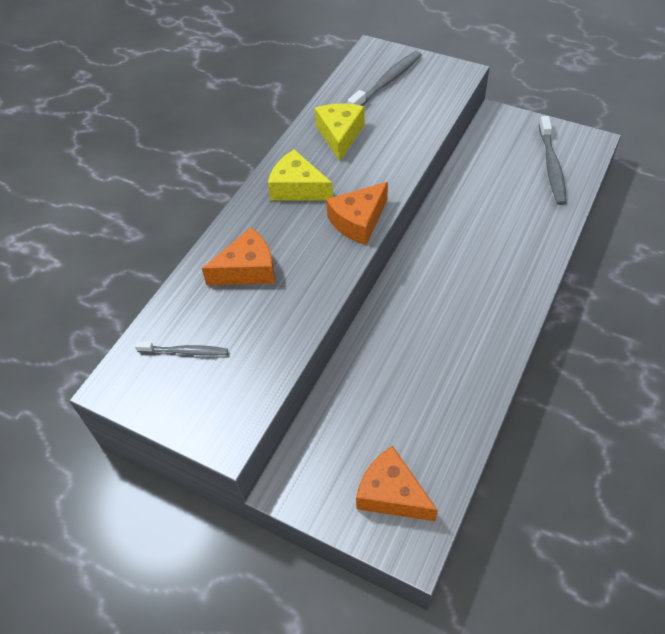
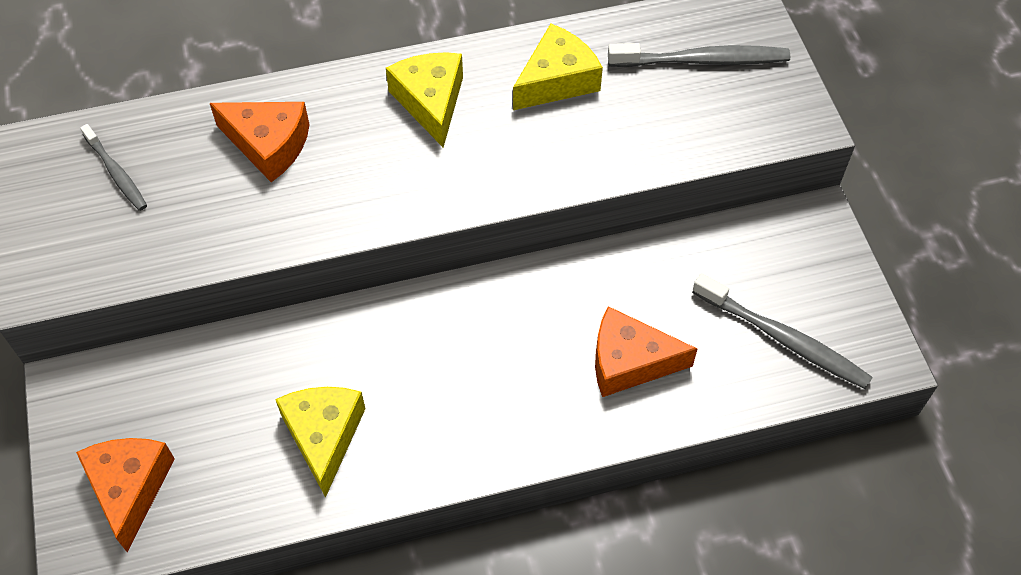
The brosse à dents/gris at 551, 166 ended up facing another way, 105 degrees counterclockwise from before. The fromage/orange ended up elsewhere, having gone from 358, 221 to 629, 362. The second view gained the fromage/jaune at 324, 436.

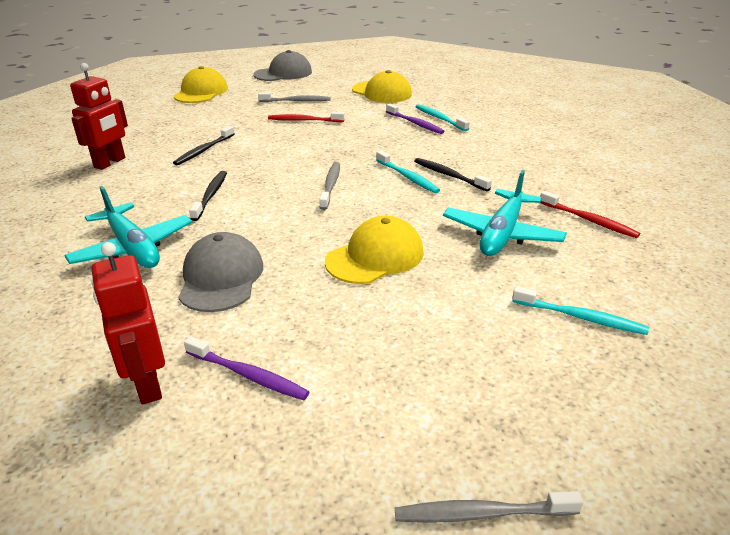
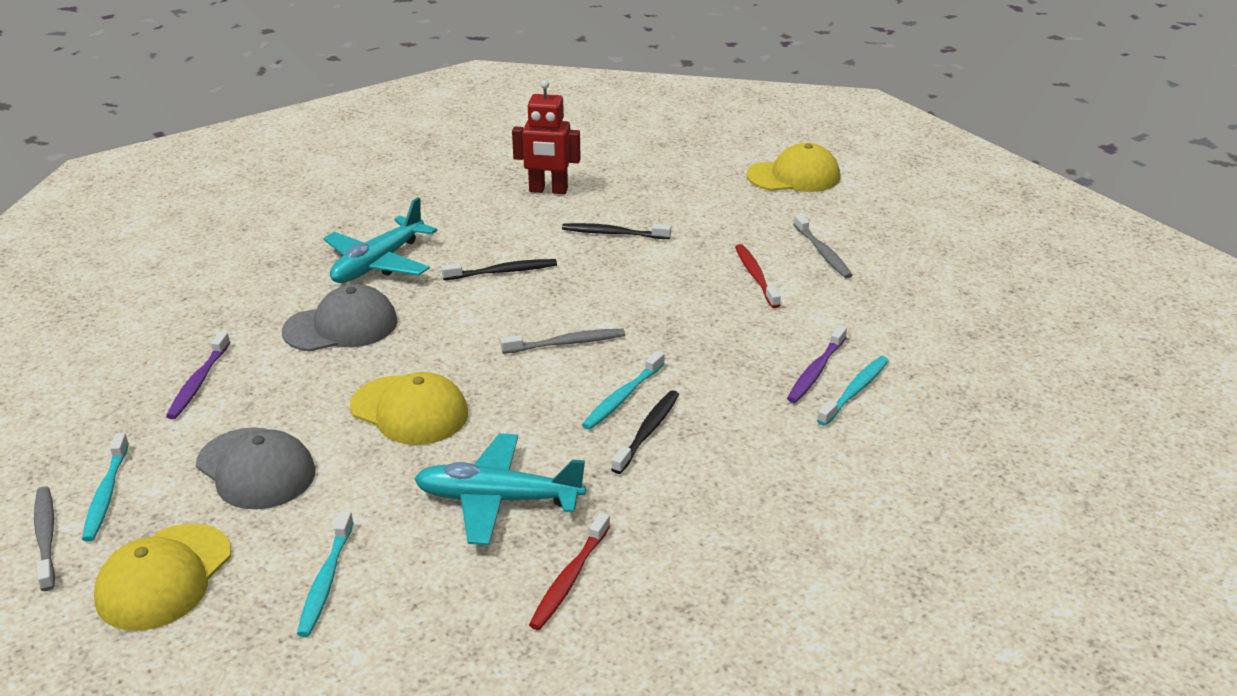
The casquette/gris ended up elsewhere, having gone from 283, 73 to 256, 469. The casquette/jaune ended up elsewhere, having gone from 382, 92 to 164, 577. The second view lost the robot/rouge at 147, 384. The second view gained the brosse à dents/turquoise at 106, 494.

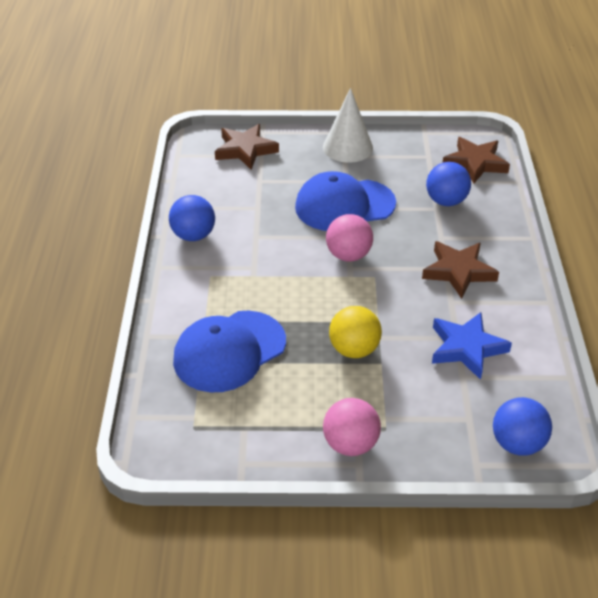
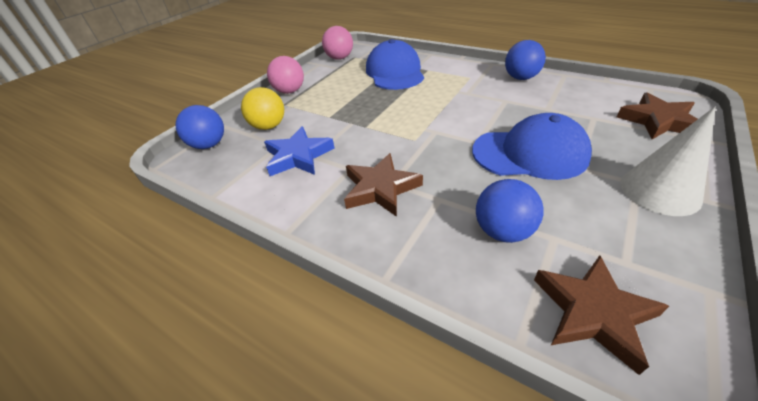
The casquette/bleu at 344, 205 ended up facing another way, 75 degrees clockwise from before. The balle/rose ended up elsewhere, having gone from 348, 255 to 339, 58. The balle/jaune ended up elsewhere, having gone from 354, 350 to 269, 126.

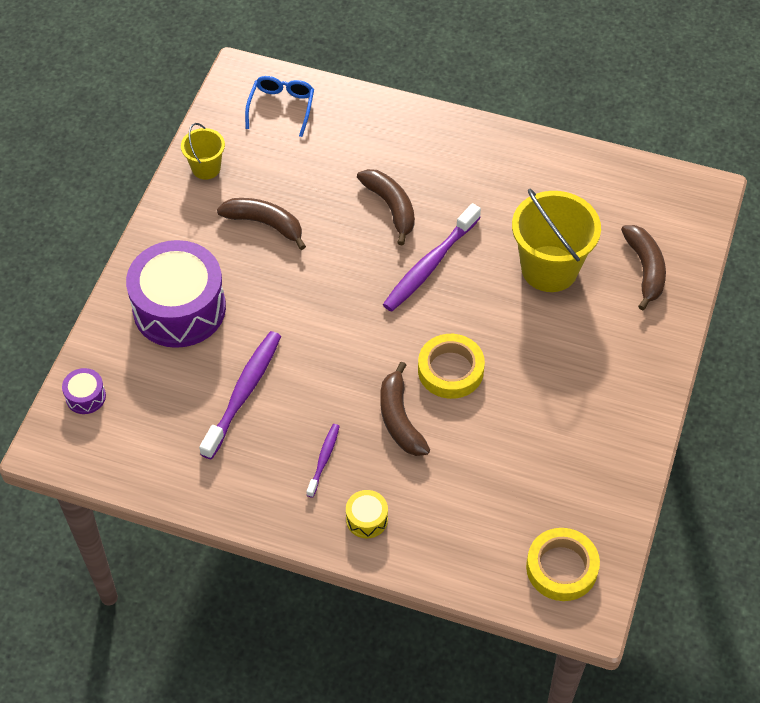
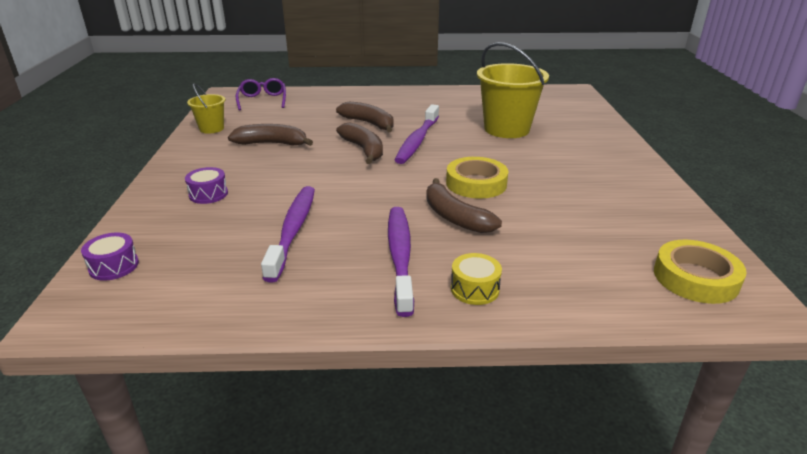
What was the lunettes/bleu at 281, 107 turned into the lunettes/violet at 262, 100. The banane/marron ended up elsewhere, having gone from 645, 269 to 364, 149. The size of the tambour/violet at 179, 308 changed by a factor of 0.42. The size of the brosse à dents/violet at 323, 459 changed by a factor of 1.89.

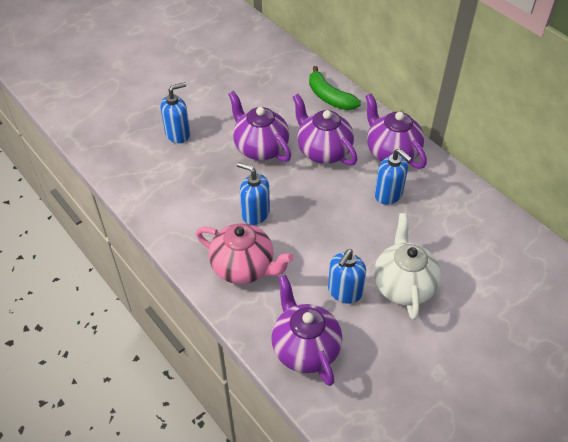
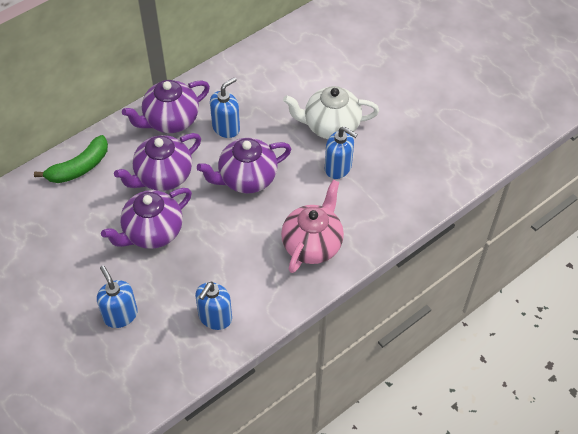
The distributeur de savon/bleu ended up elsewhere, having gone from 255, 213 to 215, 317. The théière/violet ended up elsewhere, having gone from 305, 348 to 246, 179.

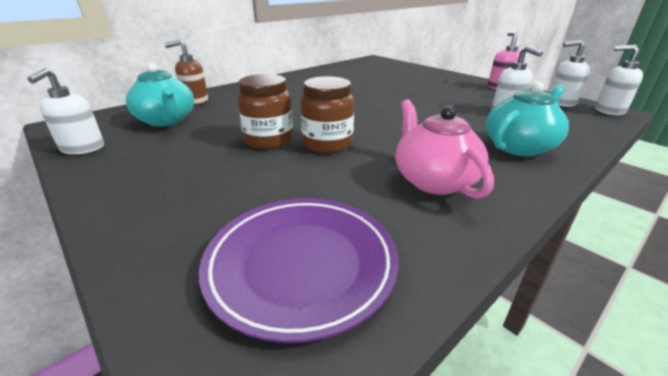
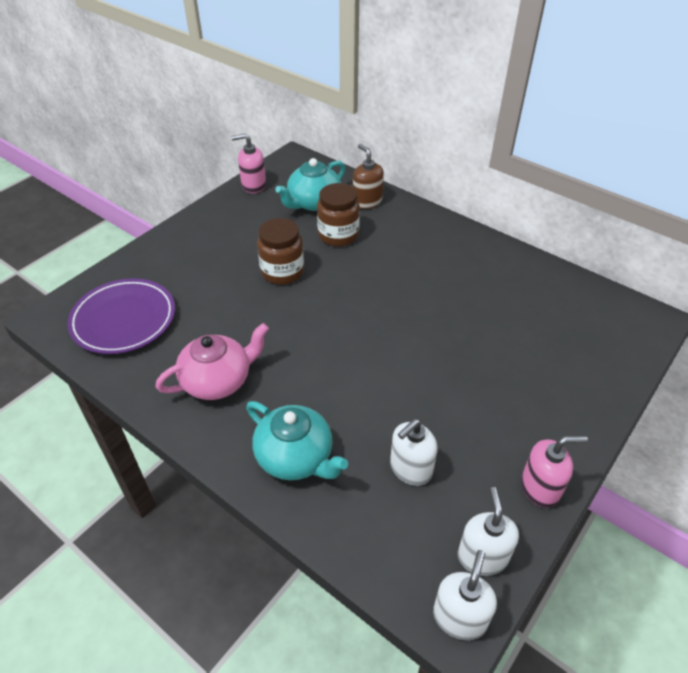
What was the distributeur de savon/blanc at 82, 148 turned into the distributeur de savon/rose at 253, 185. The bocal/marron ended up elsewhere, having gone from 327, 144 to 338, 235.

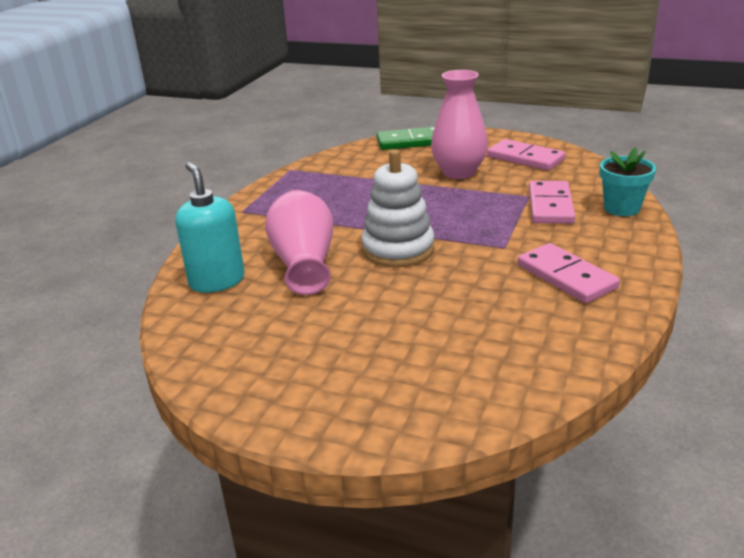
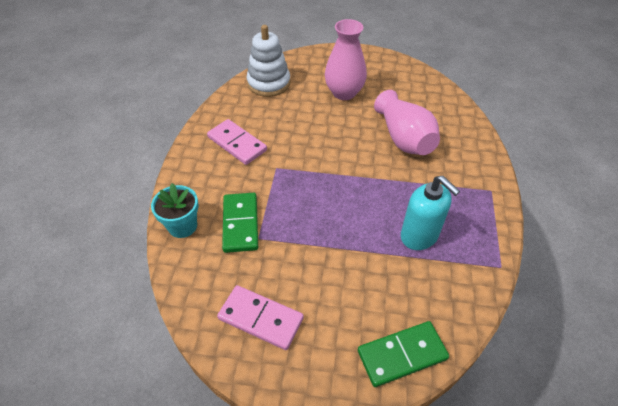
The vase/rose ended up elsewhere, having gone from 459, 172 to 344, 93. The jouet à empiler/blanc ended up elsewhere, having gone from 398, 249 to 269, 83. The distributeur de savon/turquoise ended up elsewhere, having gone from 217, 281 to 419, 236. What was the domino/rose at 550, 206 turned into the domino/vert at 240, 224.

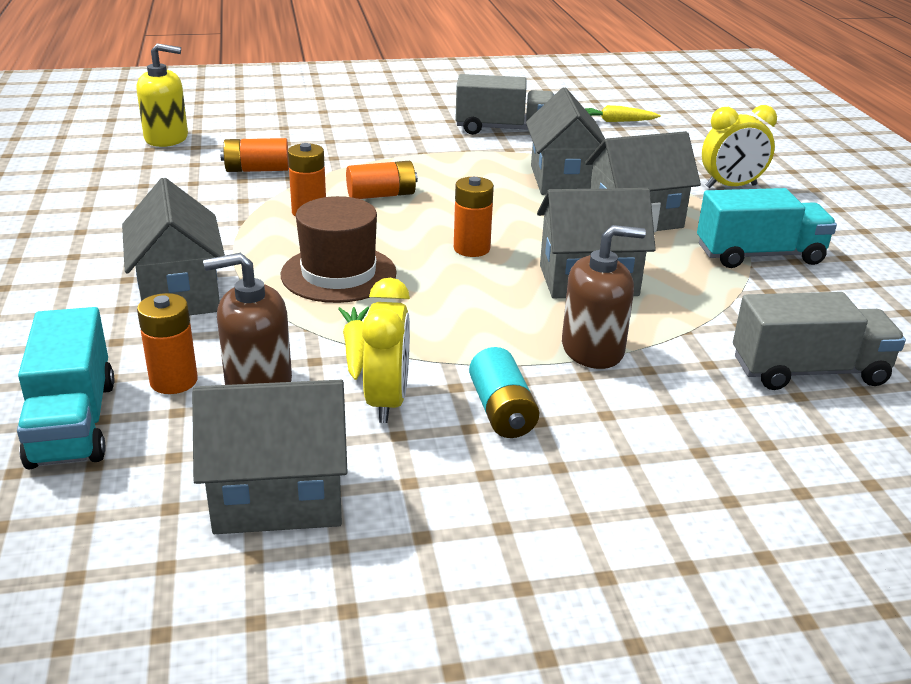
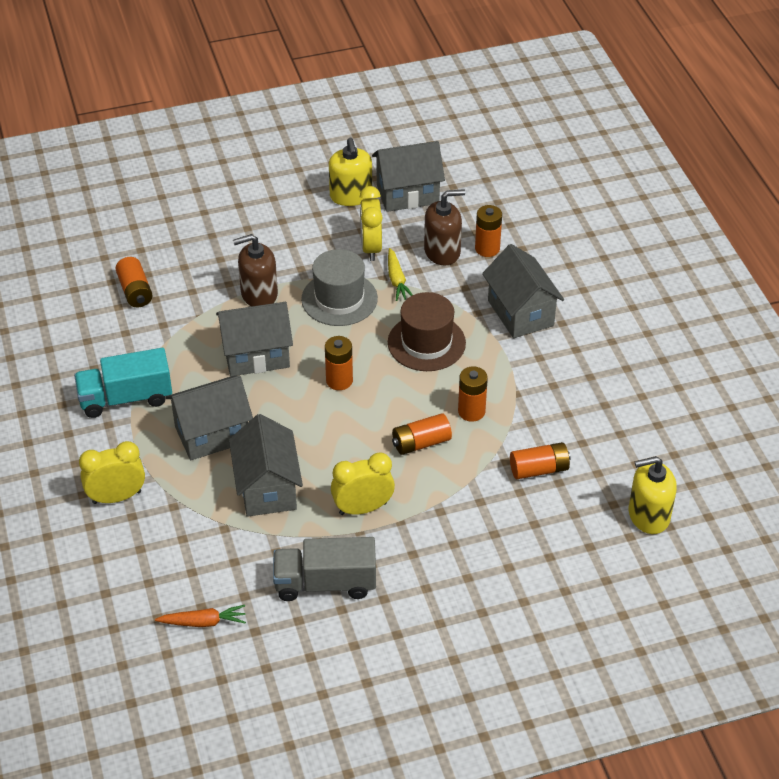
What was the carotte/jaune at 616, 121 turned into the carotte/orange at 203, 622. Where the camion/gris stood at 808, 371, the pile/orange came to stand at 135, 291. The second view lost the camion/turquoise at 73, 423. The second view lost the pile/turquoise at 502, 411. The second view gained the distributeur de savon/jaune at 351, 196. The second view gained the chapeau/gris at 339, 299. The second view gained the réveil/jaune at 363, 508.

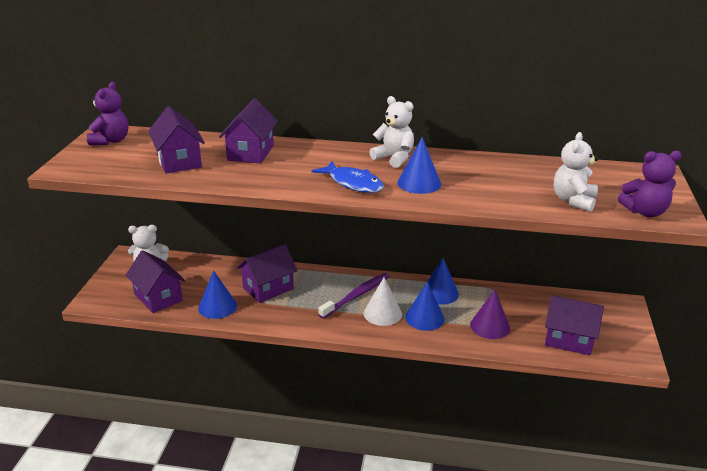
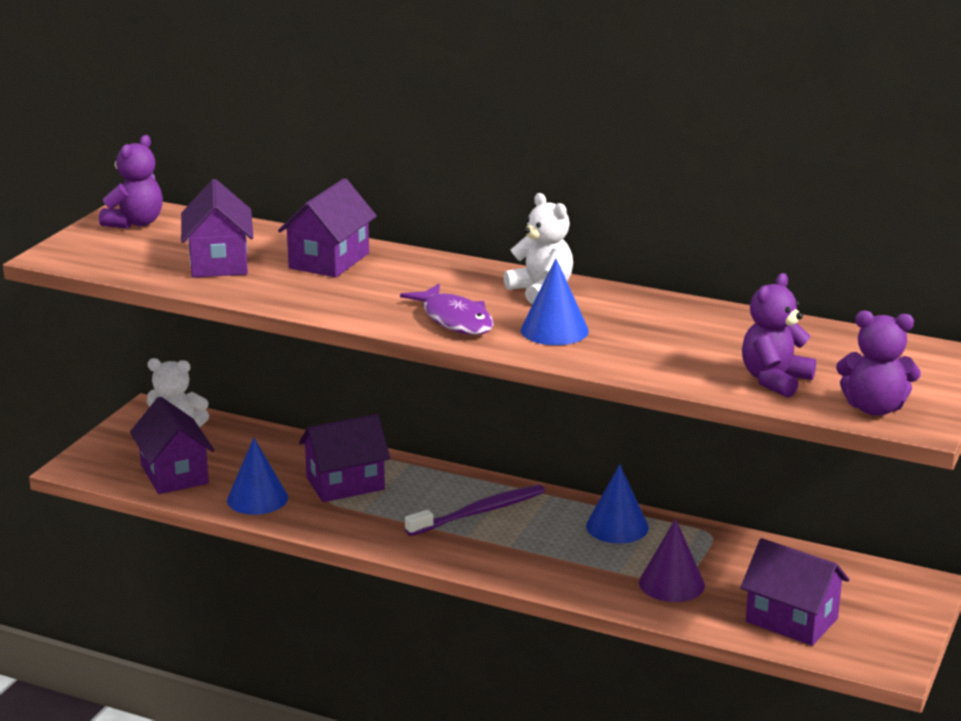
What was the ours en peluche/blanc at 573, 201 turned into the ours en peluche/violet at 775, 380. What was the poisson/bleu at 353, 183 turned into the poisson/violet at 455, 320. The second view lost the cône/blanc at 382, 313. The second view lost the cône/bleu at 424, 318.

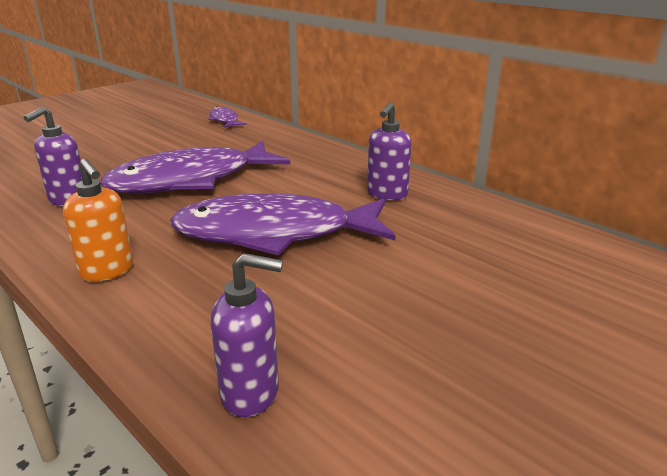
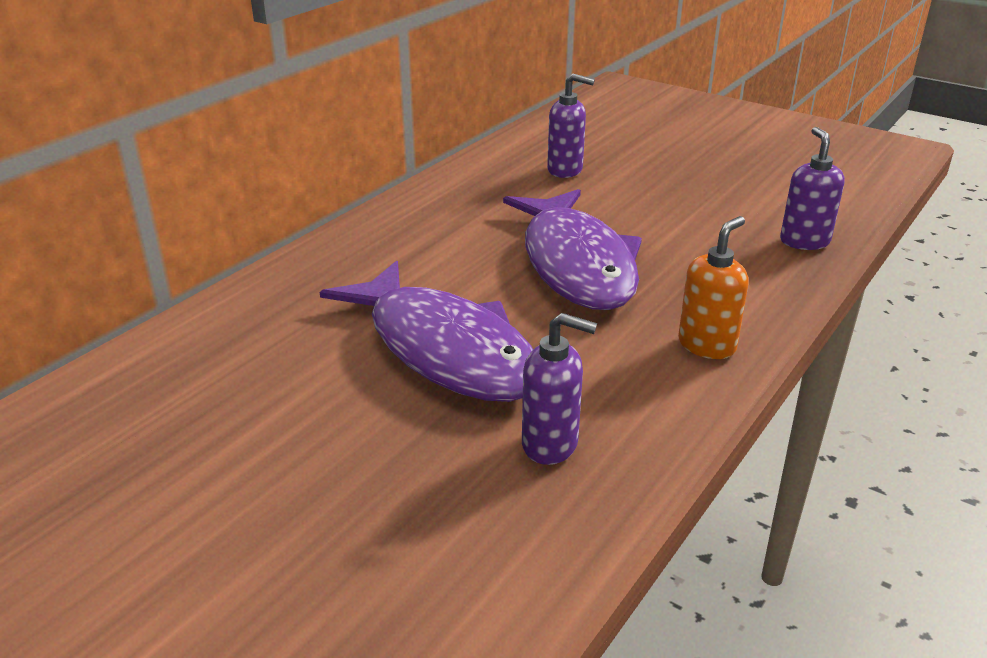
The distributeur de savon/violet ended up elsewhere, having gone from 387, 194 to 565, 170. The second view lost the poisson/violet at 224, 120.

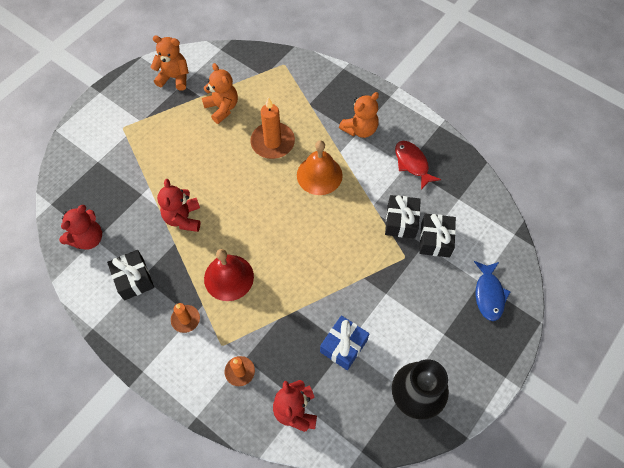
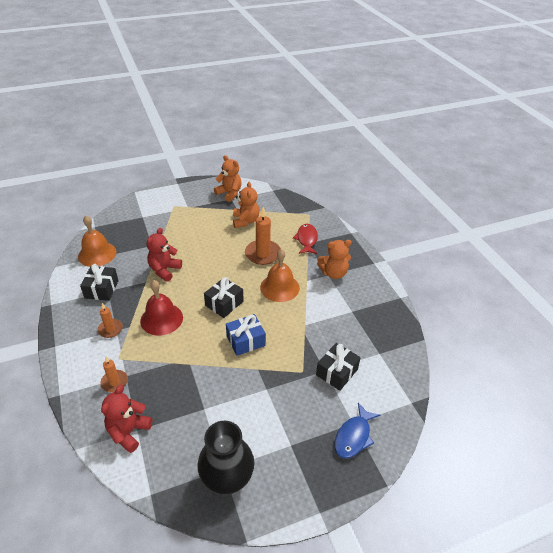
The poisson/rouge ended up elsewhere, having gone from 412, 163 to 306, 240. The cadeau/noir ended up elsewhere, having gone from 401, 221 to 224, 303. Where the ours en peluche/rouge stood at 88, 238, the cloche/orange came to stand at 97, 254. The cadeau/bleu ended up elsewhere, having gone from 343, 346 to 245, 341.

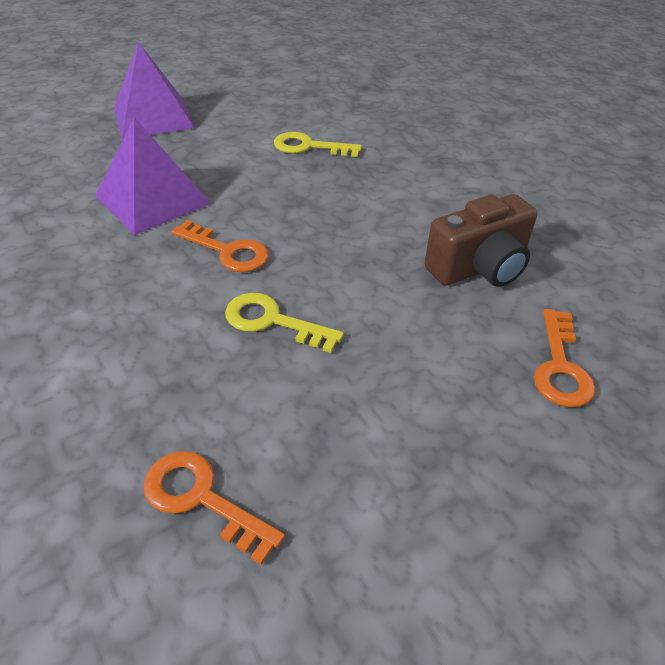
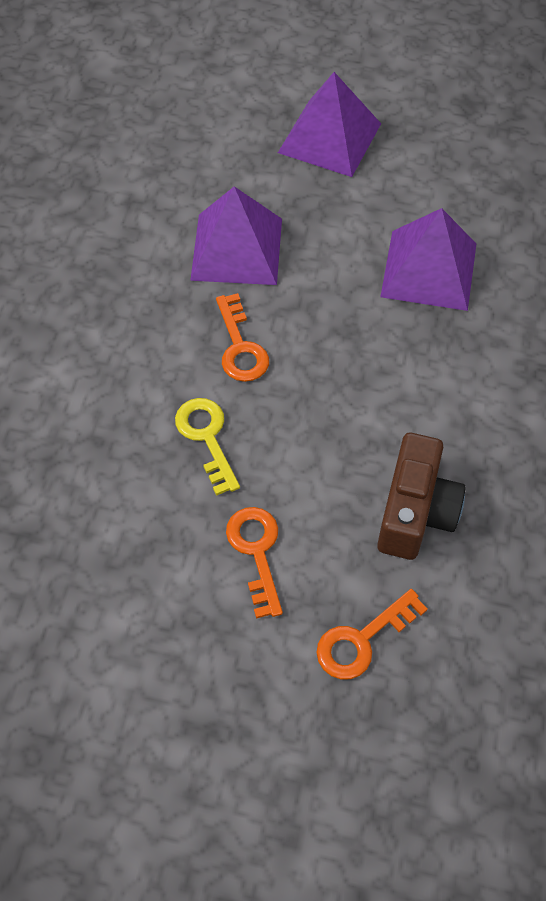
Where the clé/jaune stood at 308, 147, the pyramide/violet came to stand at 429, 270. The appareil photo/marron at 479, 268 ended up facing another way, 90 degrees counterclockwise from before. The clé/orange ended up elsewhere, having gone from 201, 499 to 256, 552.

